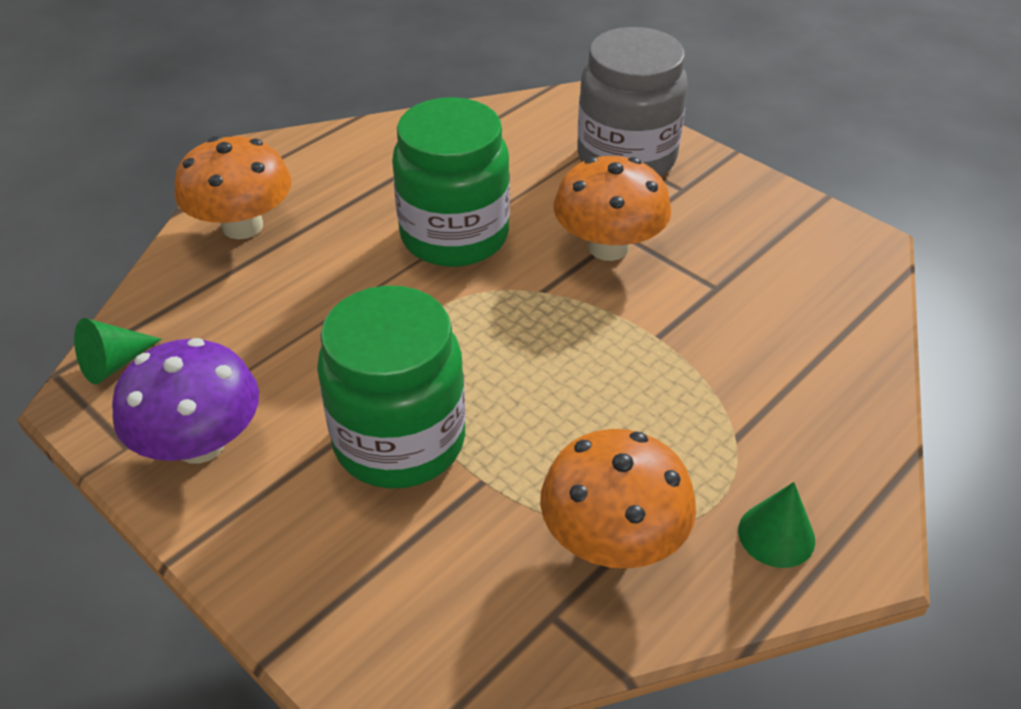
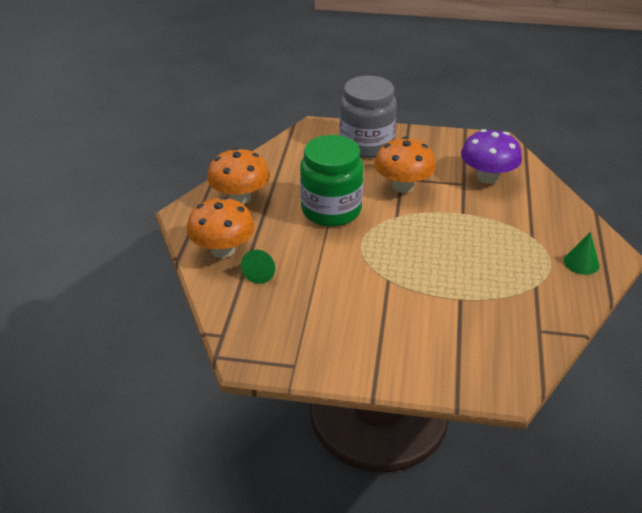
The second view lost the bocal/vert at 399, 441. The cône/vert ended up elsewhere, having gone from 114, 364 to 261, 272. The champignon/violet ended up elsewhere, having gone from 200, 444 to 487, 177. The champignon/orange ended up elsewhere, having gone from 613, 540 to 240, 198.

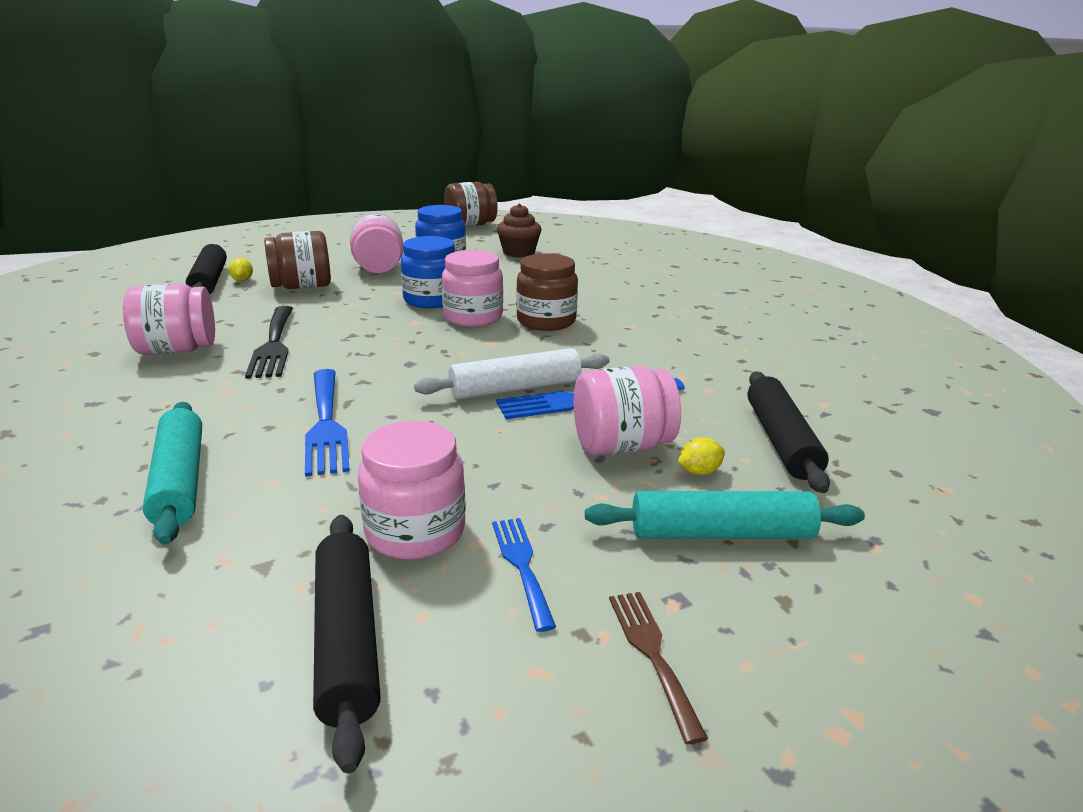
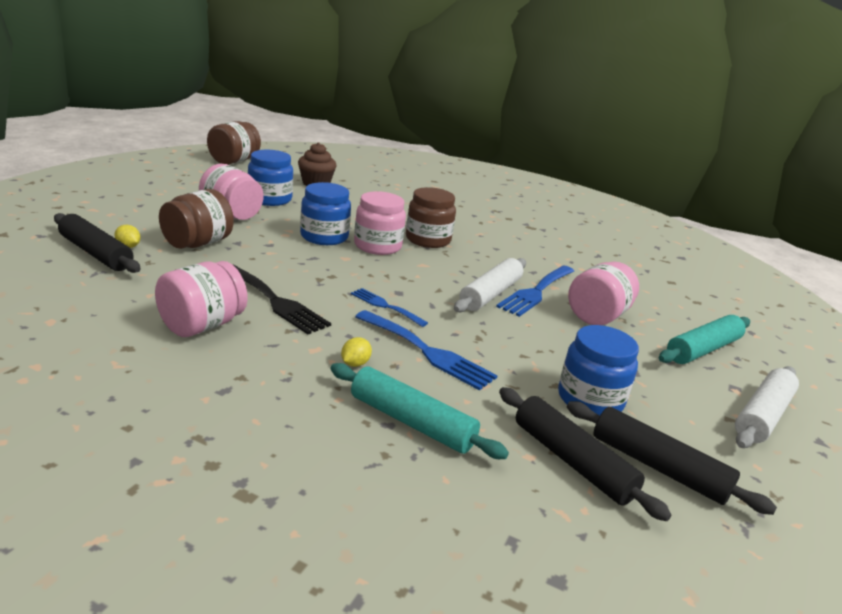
The rouleau à pâtisserie/noir ended up elsewhere, having gone from 781, 440 to 572, 461. What was the bocal/rose at 415, 531 turned into the bocal/bleu at 590, 399. The citron/jaune ended up elsewhere, having gone from 699, 471 to 355, 364. The fourchette/bleu ended up elsewhere, having gone from 522, 565 to 385, 306. Where the fourchette/marron stood at 652, 654, the rouleau à pâtisserie/blanc came to stand at 762, 415.

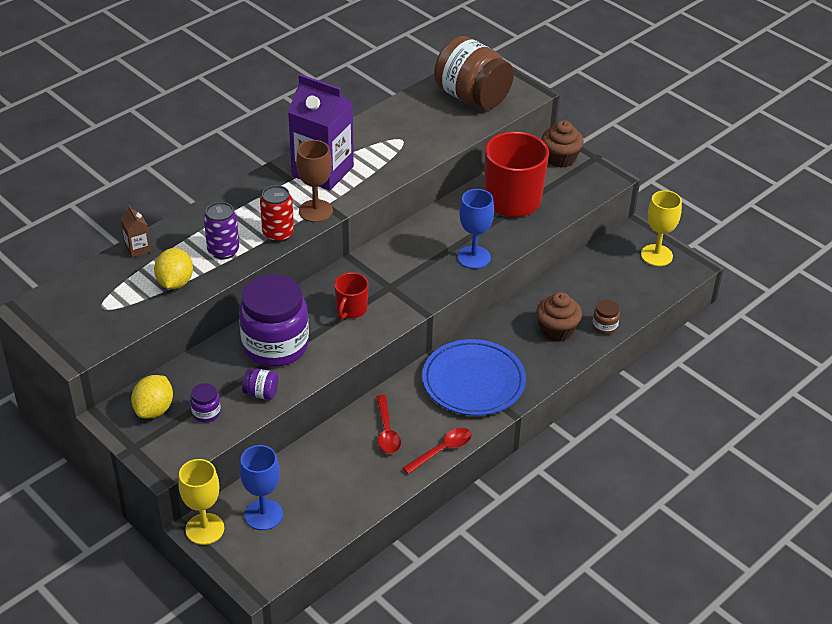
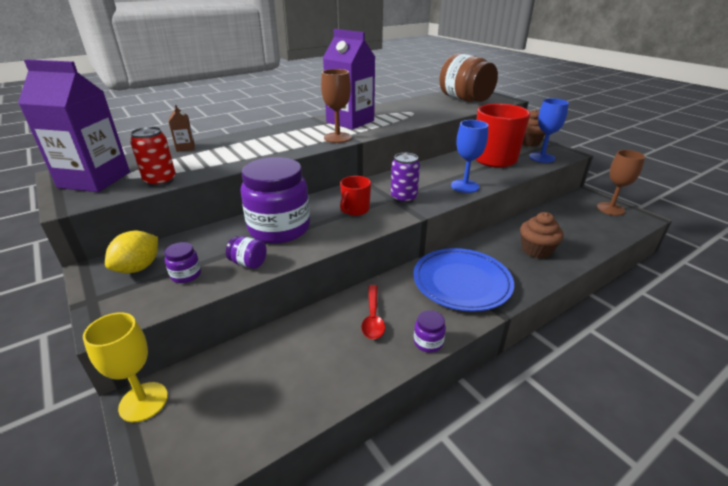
The canette/rouge ended up elsewhere, having gone from 278, 234 to 160, 181. What was the verre à pied/jaune at 656, 255 turned into the verre à pied/marron at 610, 209. The canette/violet ended up elsewhere, having gone from 223, 251 to 403, 198. The second view lost the citron/jaune at 175, 282. The second view lost the bocal/marron at 604, 326. Where the cuillère/rouge stood at 442, 450, the bocal/violet came to stand at 428, 342. The verre à pied/bleu ended up elsewhere, having gone from 263, 515 to 542, 157. The second view gained the brique de lait/violet at 95, 180.

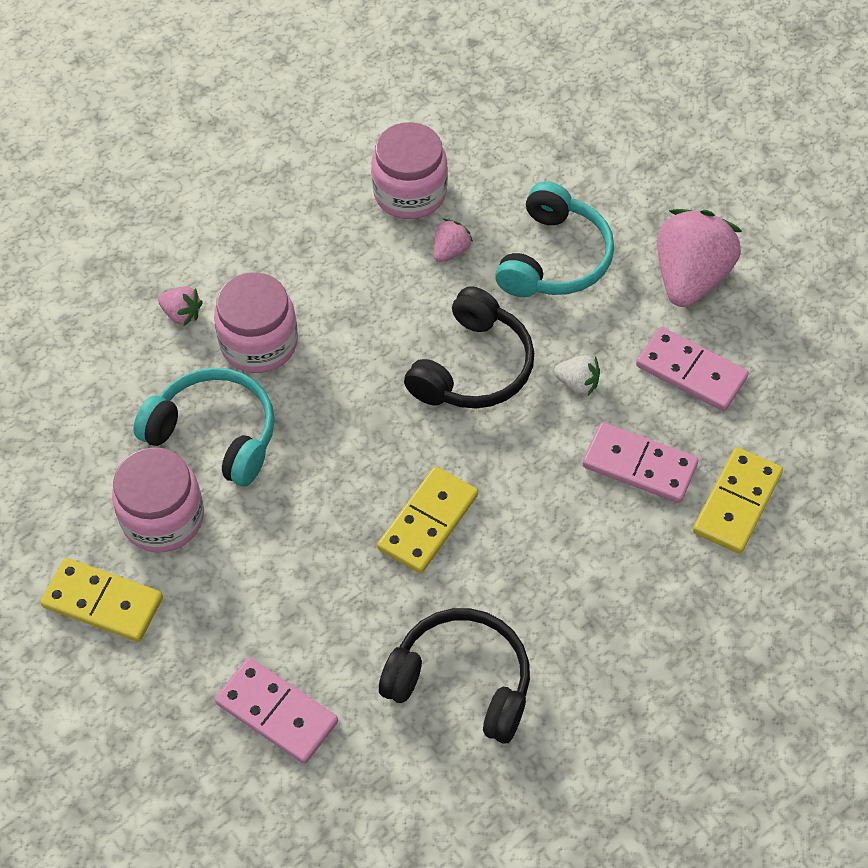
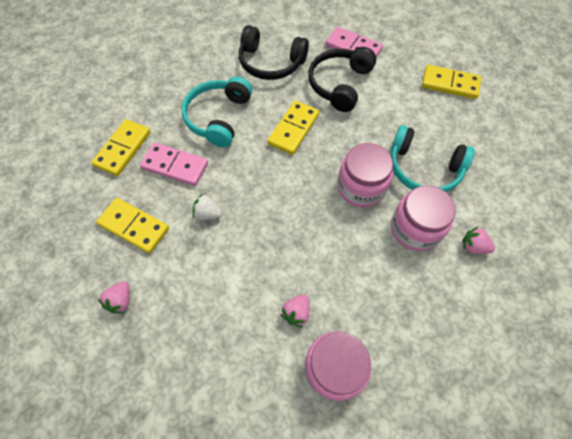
The casque audio/turquoise ended up elsewhere, having gone from 554, 258 to 218, 117. The size of the fraise/rose at 690, 278 changed by a factor of 0.46. The casque audio/noir ended up elsewhere, having gone from 473, 367 to 339, 84. What was the domino/rose at 691, 372 turned into the domino/jaune at 134, 226. The bocal/rose ended up elsewhere, having gone from 163, 518 to 361, 187.

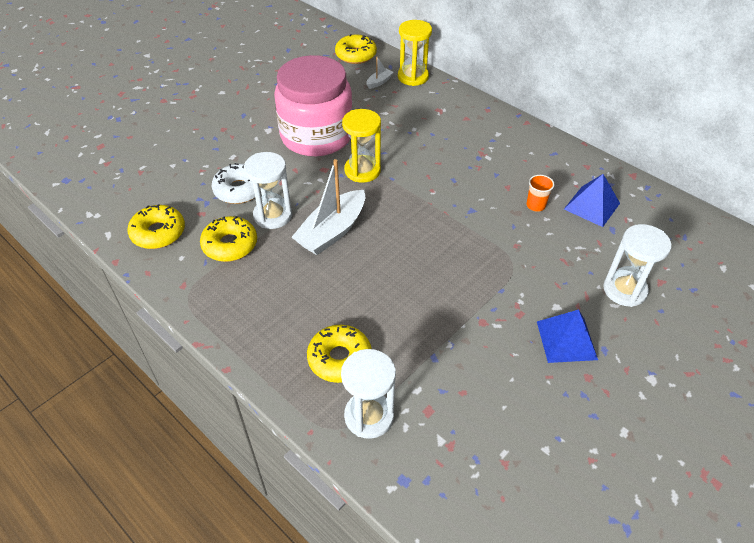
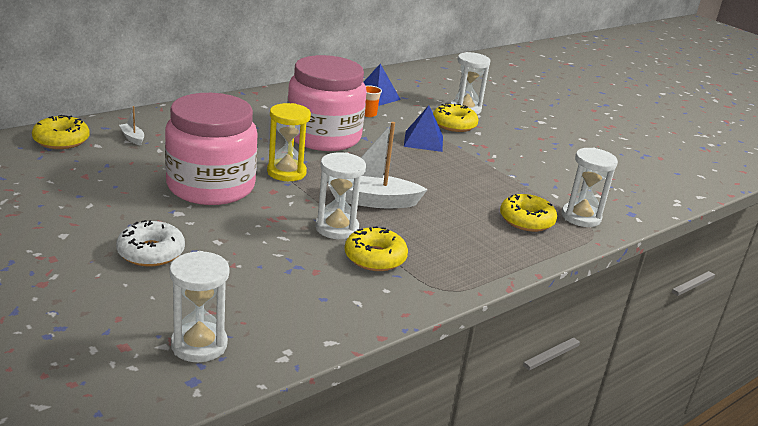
The second view lost the sablier/jaune at 413, 77. The bateau/blanc at 332, 231 ended up facing another way, 135 degrees clockwise from before. The beignet/blanc ended up elsewhere, having gone from 239, 190 to 151, 252. The beignet/jaune ended up elsewhere, having gone from 158, 233 to 454, 125. The pyramide/bleu ended up elsewhere, having gone from 566, 340 to 423, 141. The second view gained the bocal/rose at 323, 137. The second view gained the sablier/blanc at 199, 345.

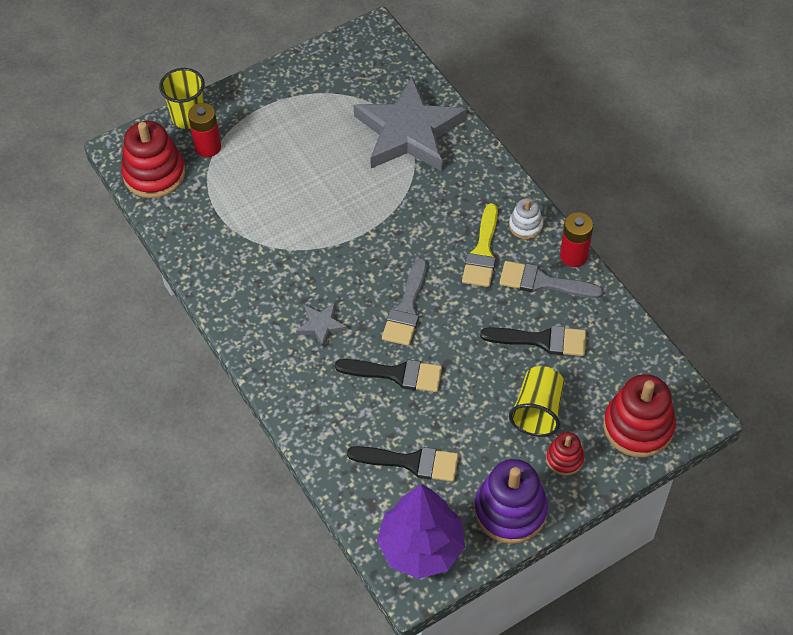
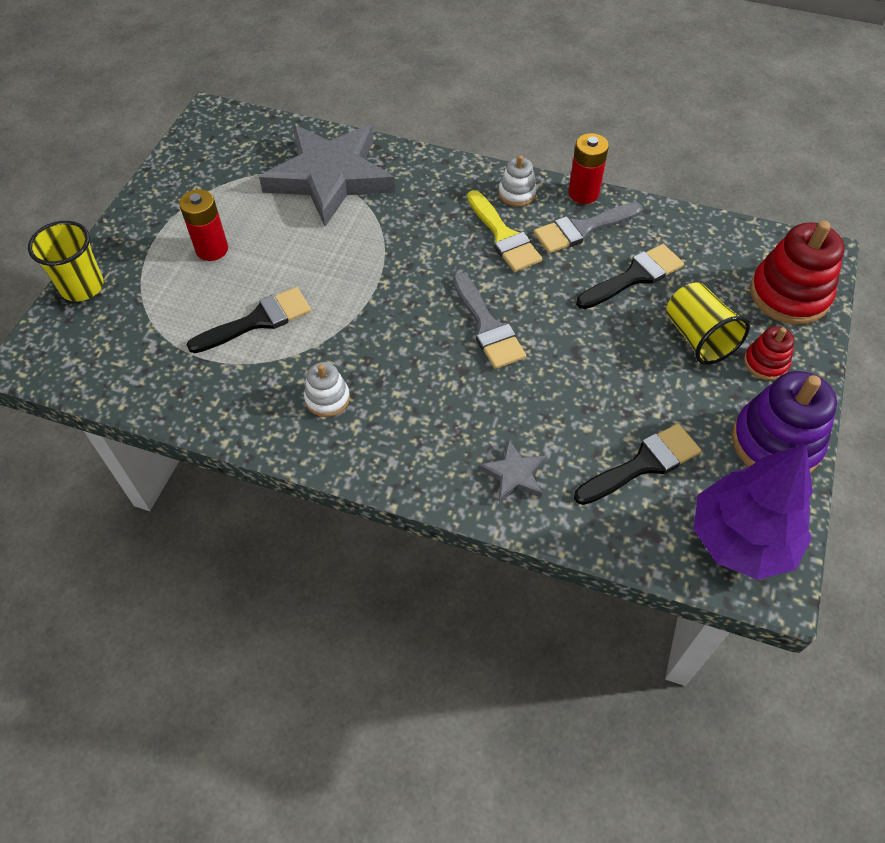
The pile/rouge ended up elsewhere, having gone from 208, 147 to 212, 249. The second view lost the jouet à empiler/rouge at 154, 174. The étoile/gris ended up elsewhere, having gone from 321, 325 to 514, 474. The pinceau/noir ended up elsewhere, having gone from 396, 374 to 258, 320. The second view gained the jouet à empiler/blanc at 327, 398.

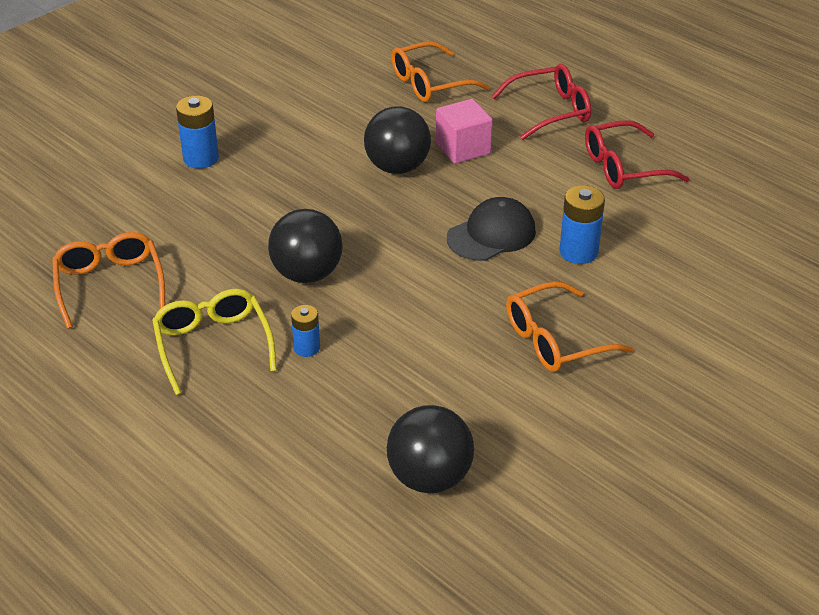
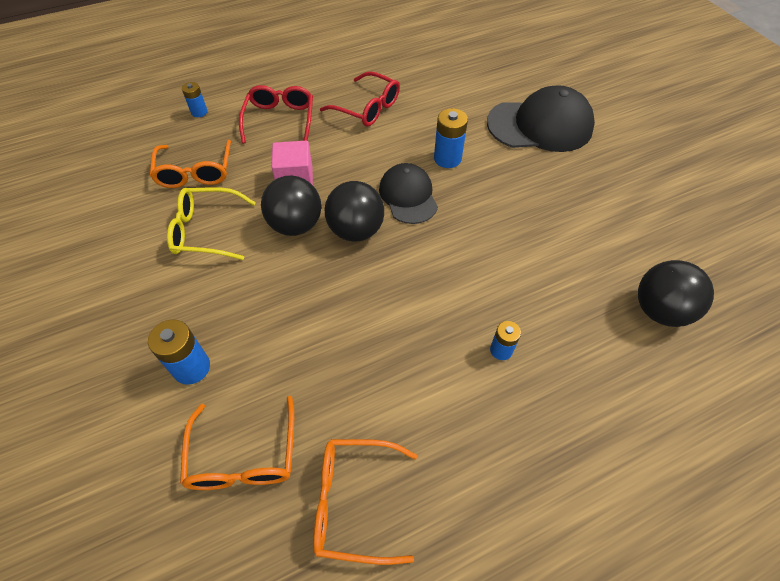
The lunettes/rouge at 623, 167 ended up facing another way, 60 degrees counterclockwise from before. The balle/noir ended up elsewhere, having gone from 307, 274 to 356, 230. The lunettes/orange ended up elsewhere, having gone from 555, 340 to 243, 456. The lunettes/jaune ended up elsewhere, having gone from 213, 345 to 206, 230. The second view gained the pile/bleu at 199, 112. The second view gained the casquette/noir at 540, 125.

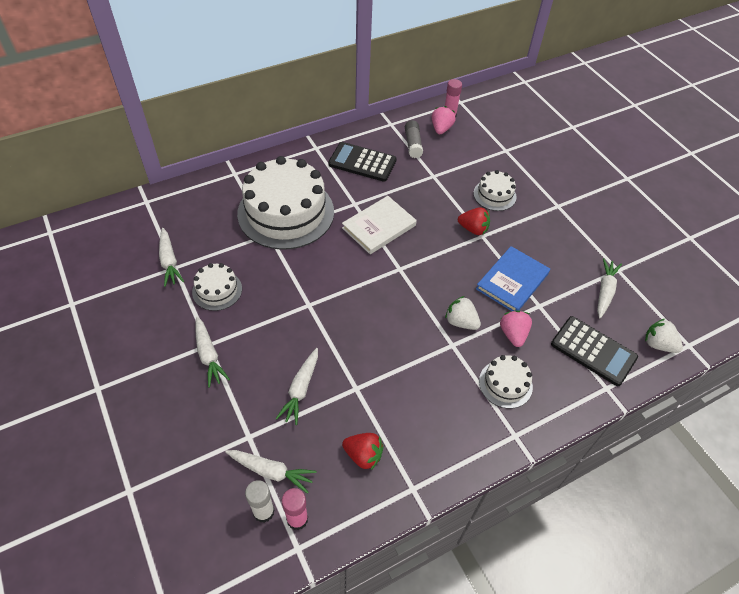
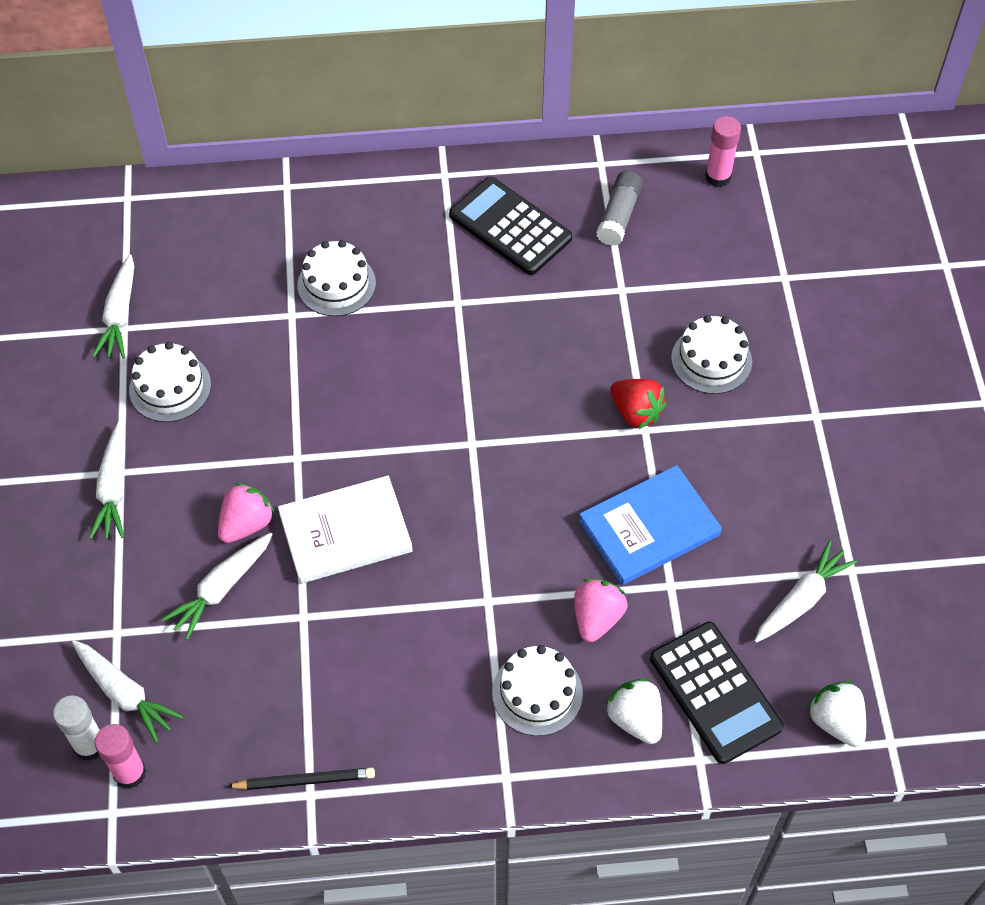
The fraise/rose ended up elsewhere, having gone from 441, 129 to 246, 524. The size of the gâteau/blanc at 286, 212 changed by a factor of 0.46. The livre/blanc ended up elsewhere, having gone from 379, 227 to 345, 532. The fraise/blanc ended up elsewhere, having gone from 461, 322 to 635, 719. The second view lost the fraise/rouge at 363, 455. The second view gained the crayon/noir at 304, 780.

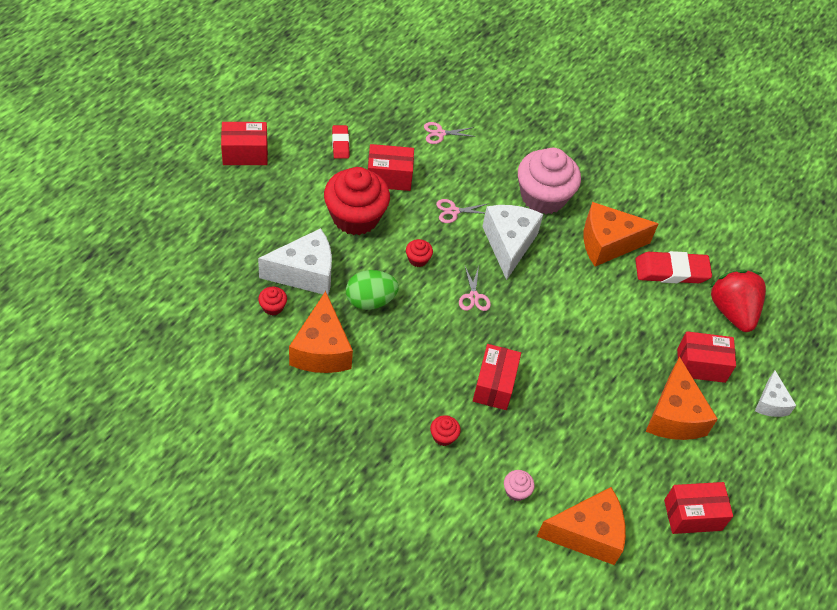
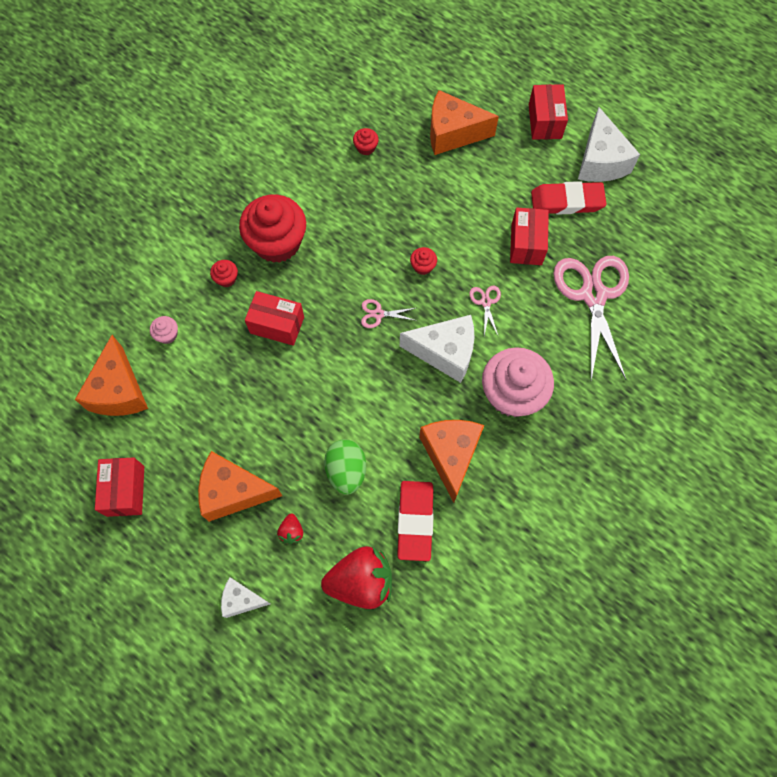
The size of the ciseaux/rose at 440, 133 changed by a factor of 2.41. The size of the gomme/rouge at 340, 144 changed by a factor of 1.78. The muffin/rouge ended up elsewhere, having gone from 355, 217 to 277, 242. The fromage/blanc ended up elsewhere, having gone from 305, 273 to 600, 161. The œuf/vert ended up elsewhere, having gone from 370, 301 to 346, 471. The fromage/orange ended up elsewhere, having gone from 321, 350 to 453, 133. Where the boîte/rouge stood at 701, 365, the fraise/rouge came to stand at 291, 531.

